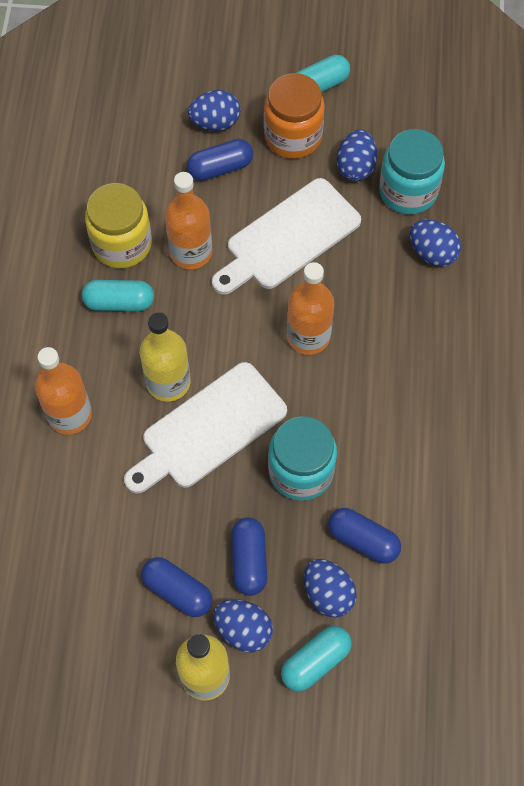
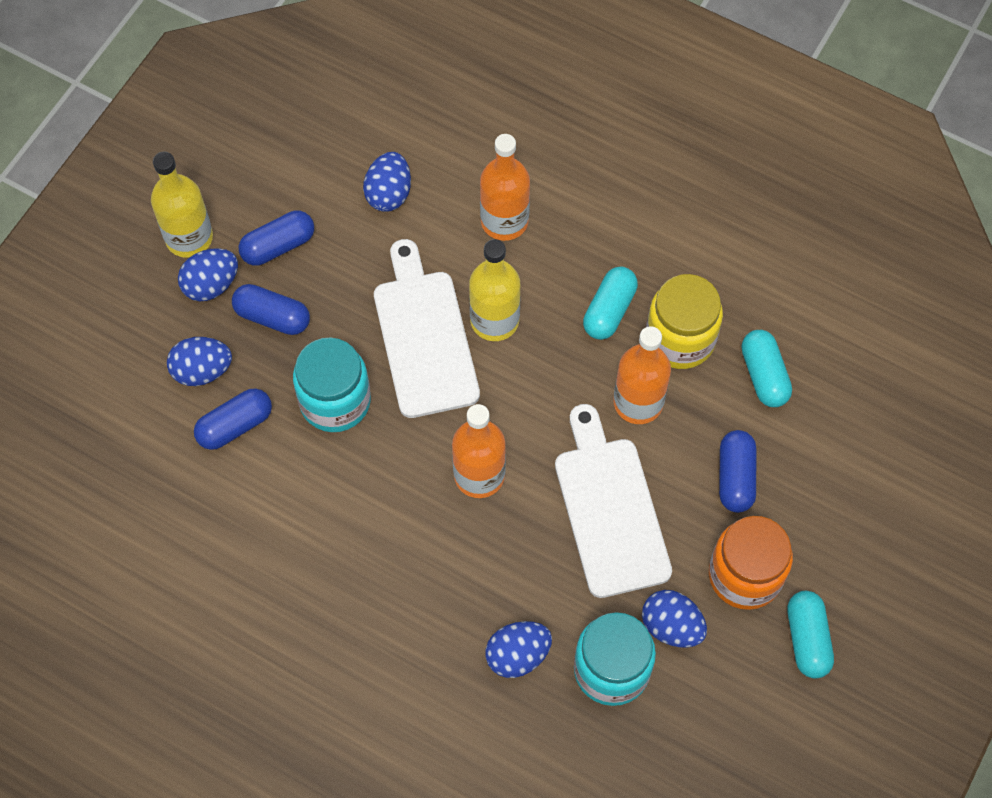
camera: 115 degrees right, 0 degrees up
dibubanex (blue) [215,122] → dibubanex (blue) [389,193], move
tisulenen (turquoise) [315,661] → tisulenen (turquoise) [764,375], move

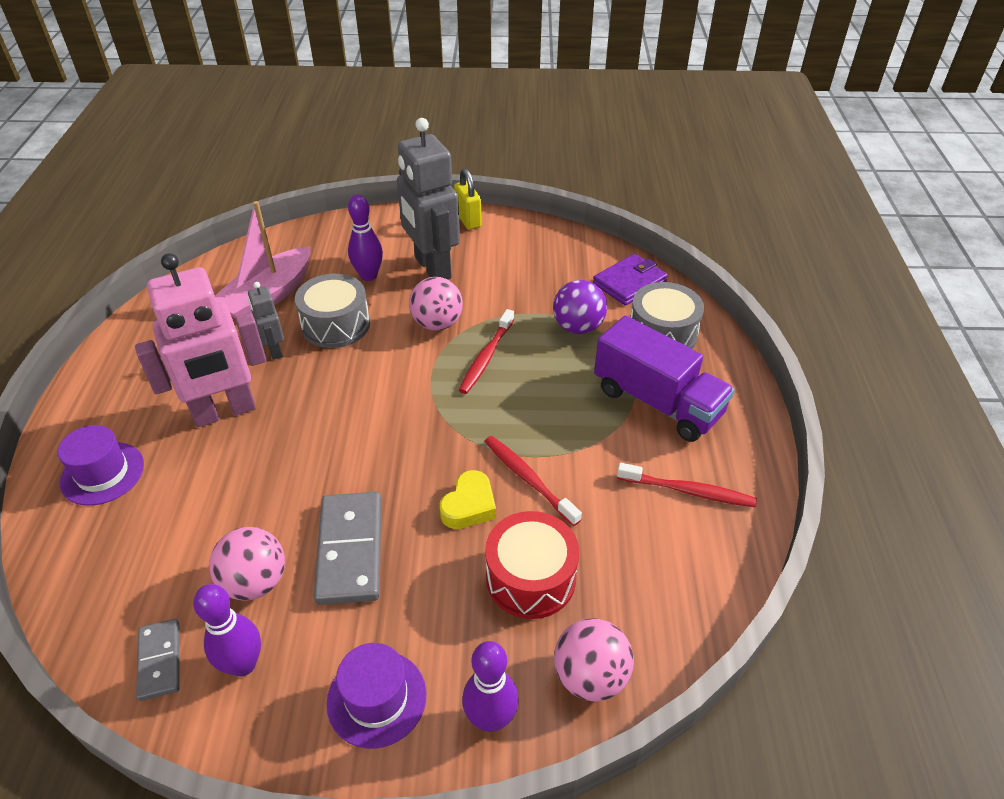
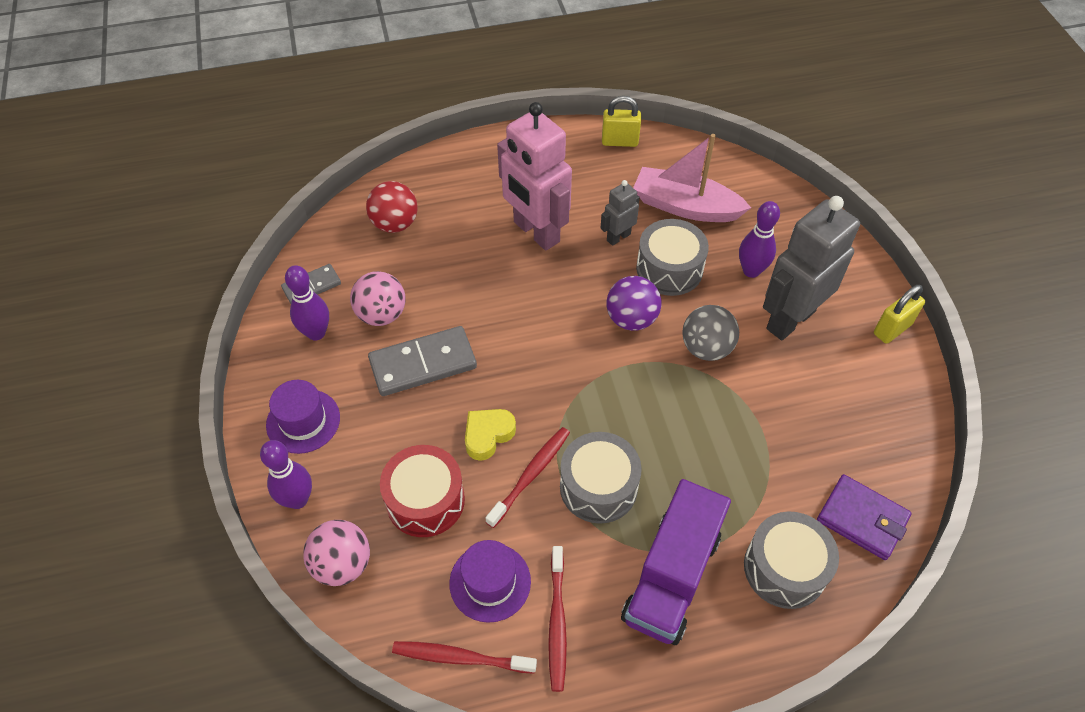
camera: 75 degrees right, 10 degrees up
- → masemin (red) [395,224]
- → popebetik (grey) [598,487]
- → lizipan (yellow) [619,141]
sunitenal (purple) [102,473] → sunitenal (purple) [490,582], move
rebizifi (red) [486,357] → rebizifi (red) [460,657], move
masemin (purple) [578,327] → masemin (purple) [631,319], move
masemin (pink) [437,324] → masemin (grey) [706,348]
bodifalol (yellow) [469,506] → bodifalol (yellow) [488,435], 120 degrees clockwise

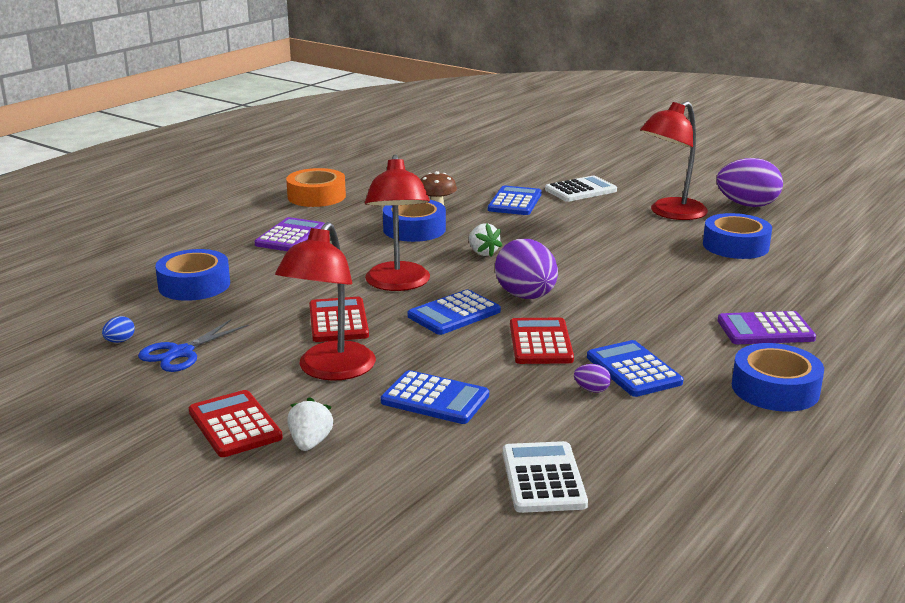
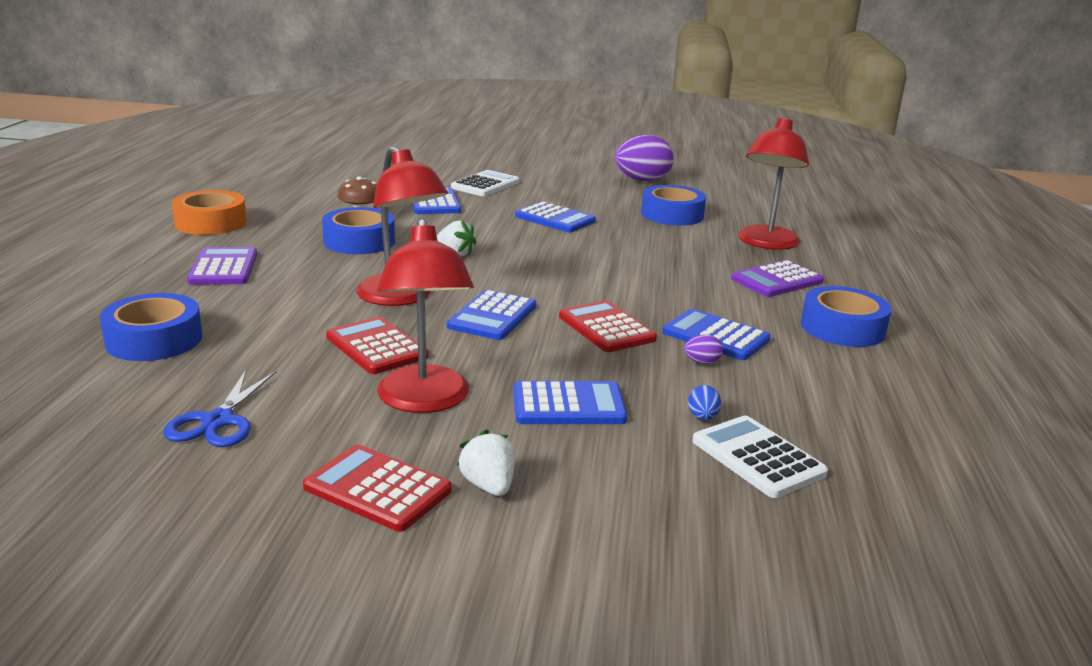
camera: 30 degrees left, 0 degrees up
dibubanex (purple) [526,296] → -
- → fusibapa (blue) [555,219]
dibubanex (blue) [120,341] → dibubanex (blue) [702,417], move
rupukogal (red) [670,213] → rupukogal (red) [766,243], move

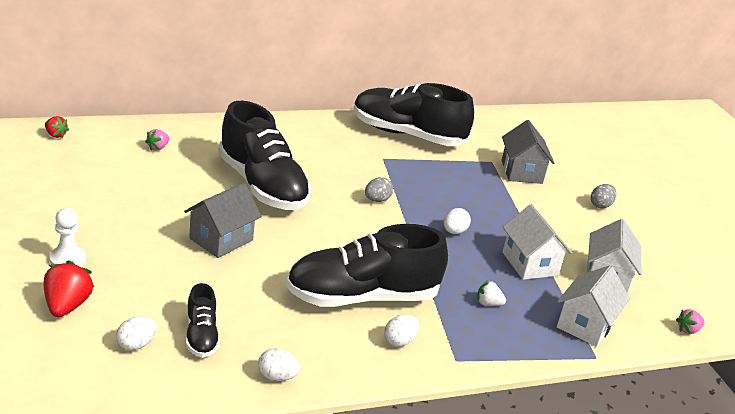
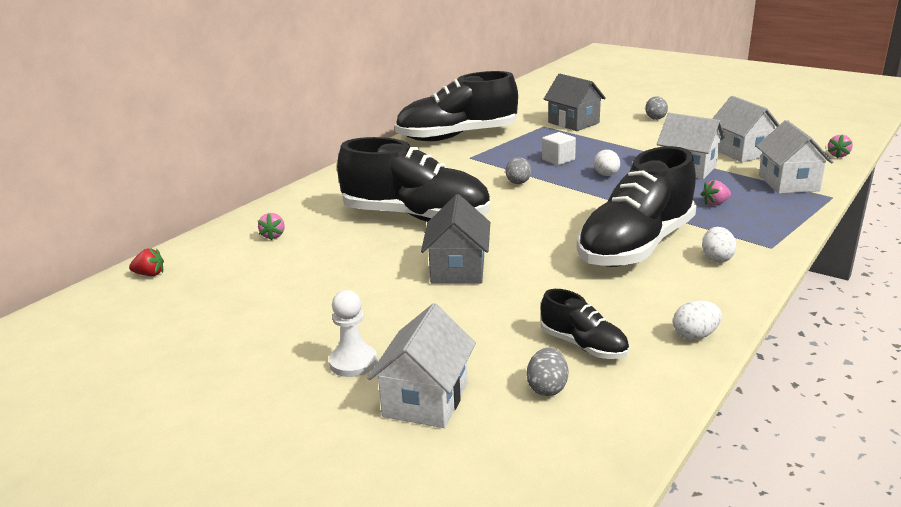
camera: 30 degrees left, 5 degrees down
- → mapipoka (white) [558,160]
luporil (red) [67,306] → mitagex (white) [425,399]
dibubanex (white) [136,344] → dibubanex (grey) [547,388]
luporil (white) [488,303] → luporil (pink) [715,203]

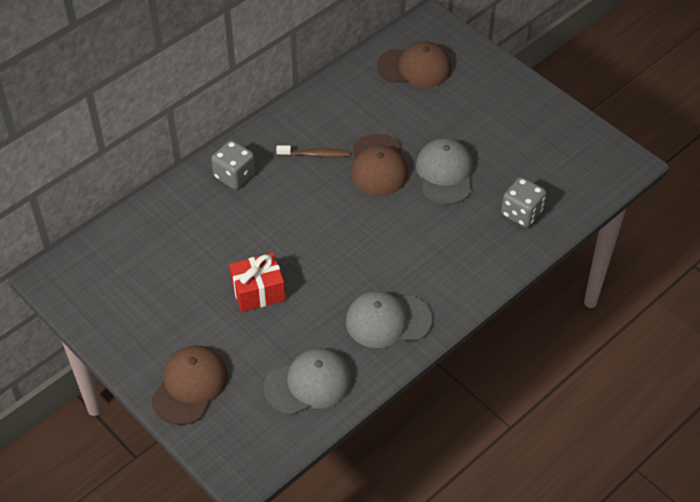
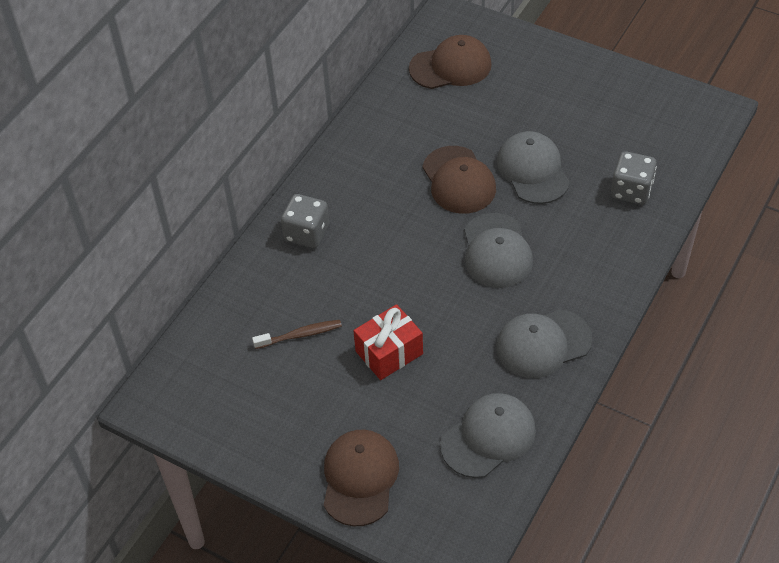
camera: 15 degrees left, 0 degrees up
- → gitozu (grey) [496,251]
rebizifi (brown) [315,154] → rebizifi (brown) [300,335], move

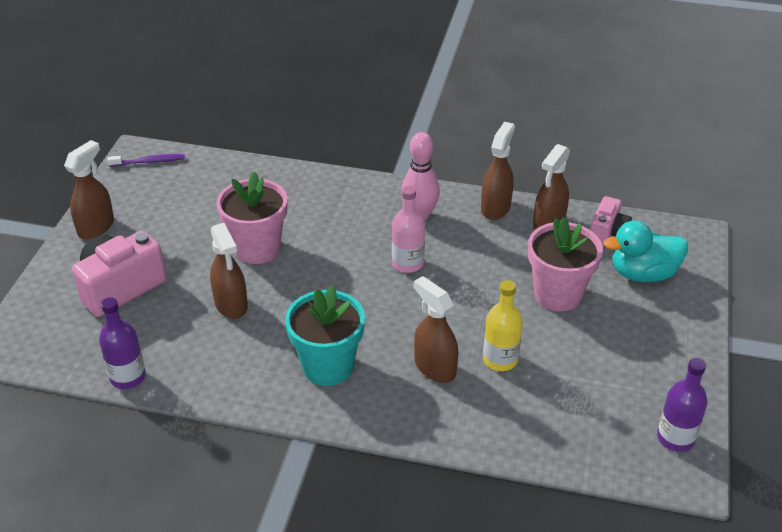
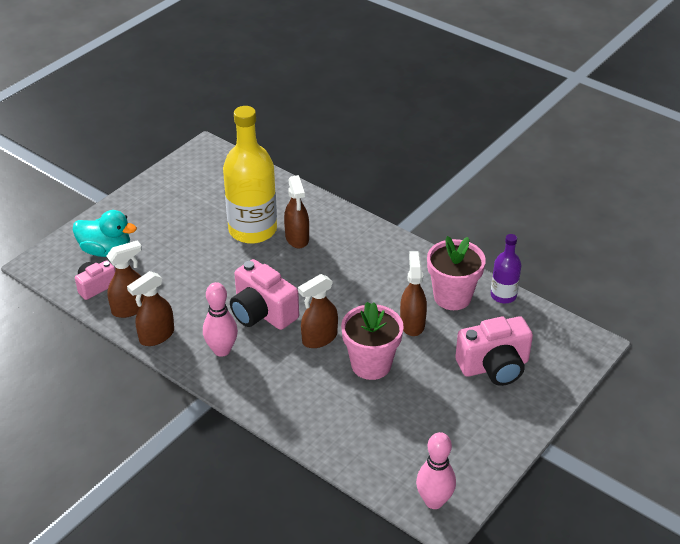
camera: 155 degrees left, 0 degrees up
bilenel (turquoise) [328,366] → -
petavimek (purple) [675,438] → -
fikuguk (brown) [96,227] → fikuguk (brown) [319,338], move
bilenel (pink) [558,294] → bilenel (pink) [452,297], move
rebizifi (purple) [149,162] → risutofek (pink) [434,501]
petavimek (pink) [407,263] → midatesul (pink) [262,312]
petavimek (yellow) [500,359] → petavimek (yellow) [252,230], x1.97

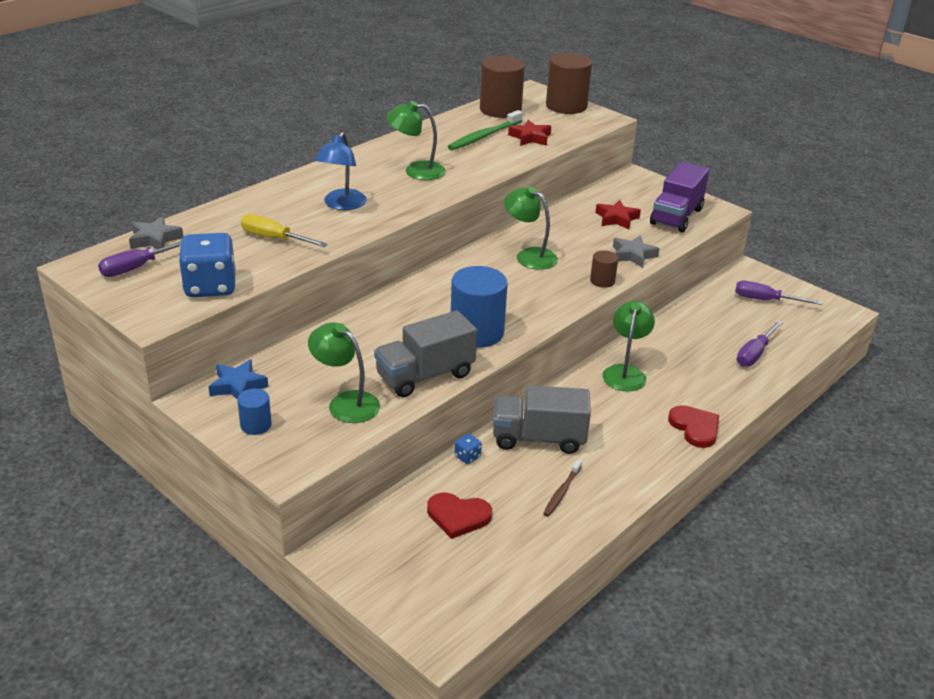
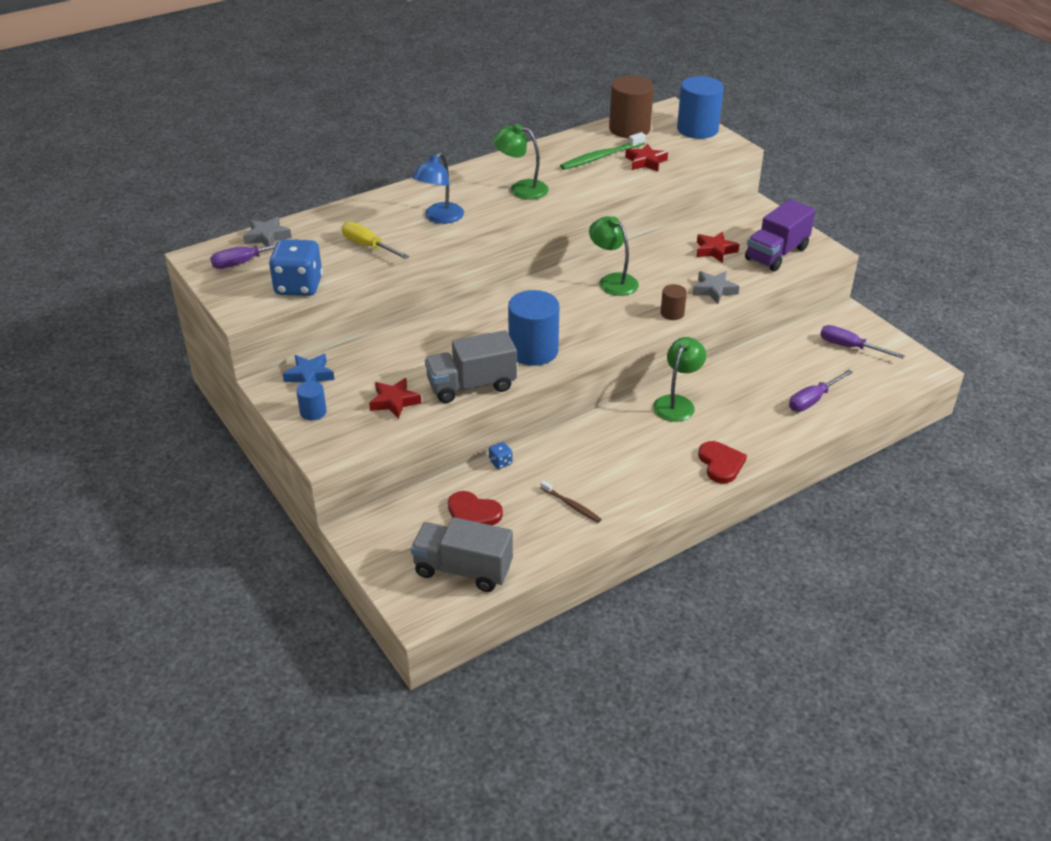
camera: 15 degrees right, 5 degrees up
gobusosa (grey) [538,438] → gobusosa (grey) [463,570], move
rupukogal (green) [345,402] → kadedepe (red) [394,401]
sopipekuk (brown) [566,106] → sopipekuk (blue) [697,129]
rebizifi (brown) [561,492] → rebizifi (brown) [572,505], 90 degrees counterclockwise

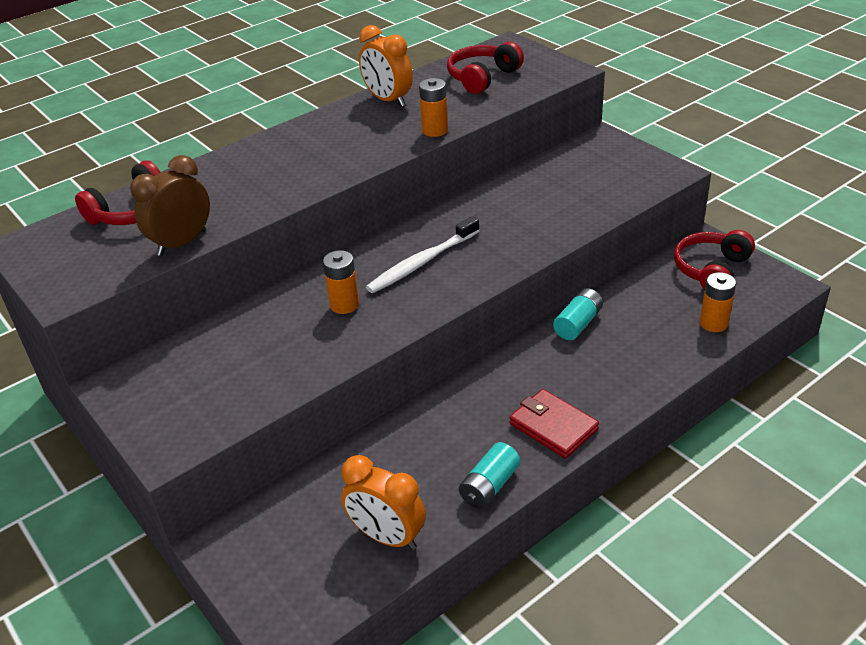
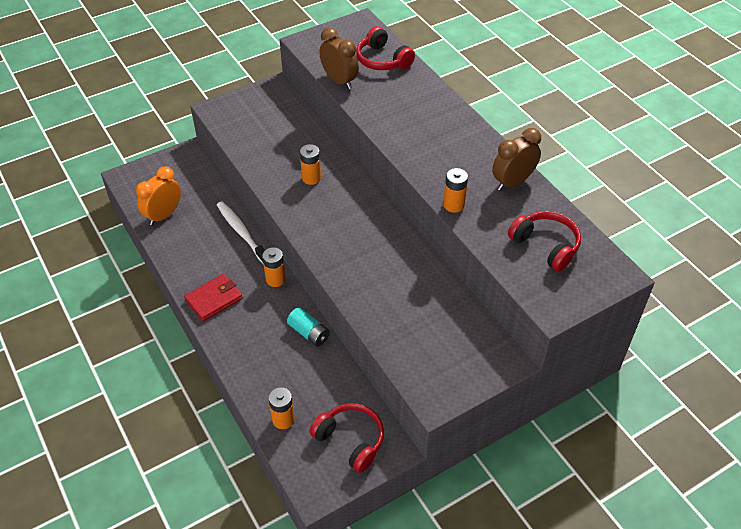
camera: 95 degrees right, 10 degrees up
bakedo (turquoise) [489,486] → -
- → bakedo (orange) [275,279]
rebizifi (white) [422,262] → rebizifi (white) [242,232], move
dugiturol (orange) [388,100] → dugiturol (brown) [513,182]

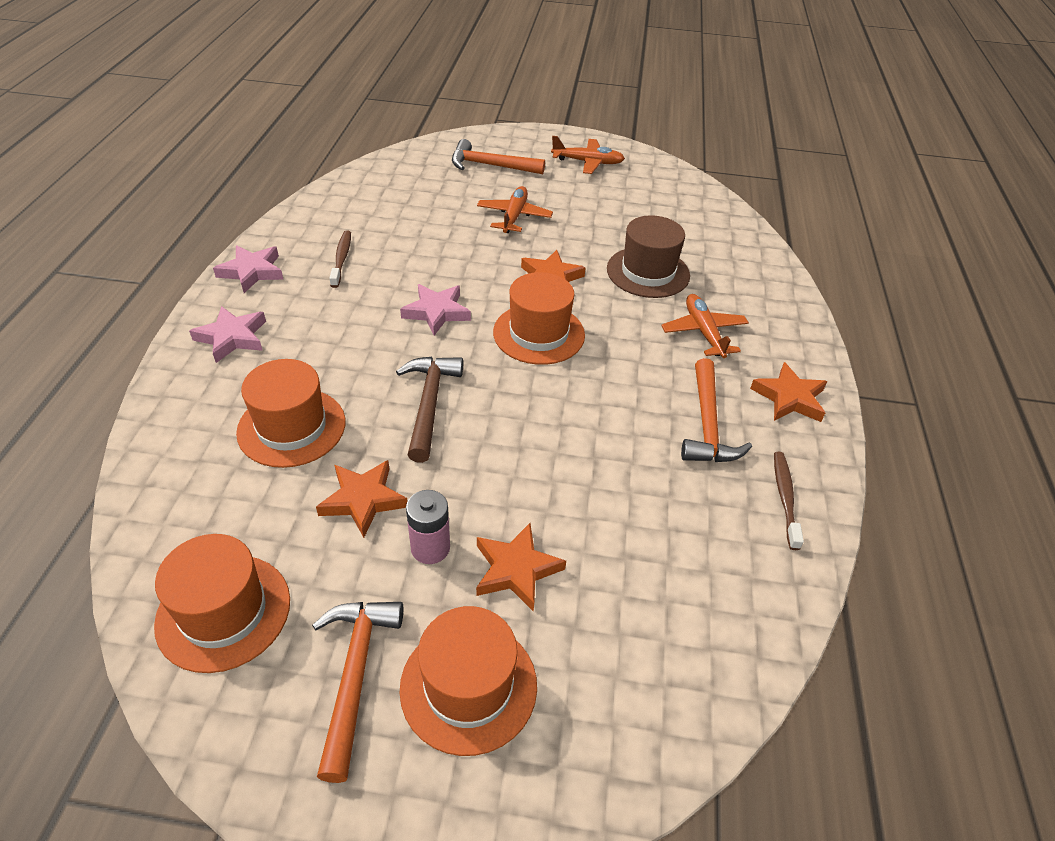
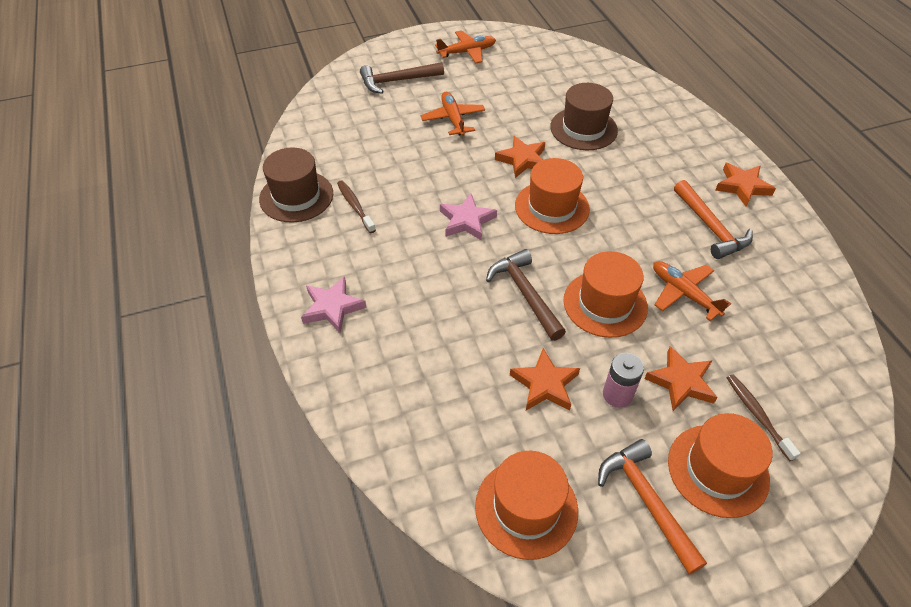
camera: 25 degrees left, 5 degrees up
kadedepe (pink) [252,272] → -
- → sunitenal (brown) [296,196]
sunitenal (orange) [291,427] → sunitenal (orange) [605,304], move
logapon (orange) [703,332] → logapon (orange) [683,293], move
rebizifi (brown) [785,498] → rebizifi (brown) [757,415], move
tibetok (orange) [490,165] → tibetok (brown) [397,81]

